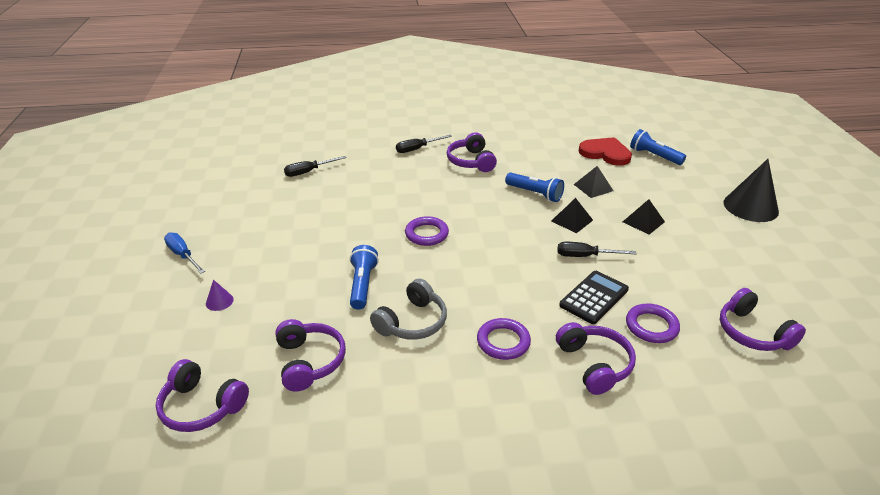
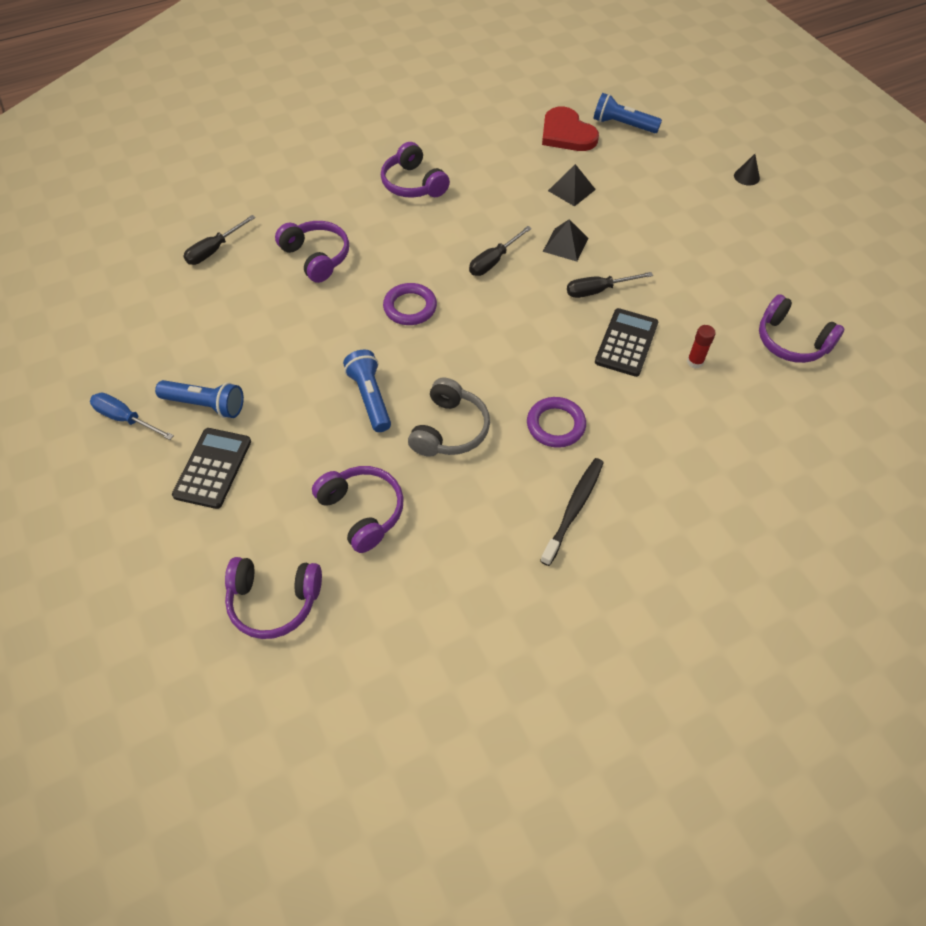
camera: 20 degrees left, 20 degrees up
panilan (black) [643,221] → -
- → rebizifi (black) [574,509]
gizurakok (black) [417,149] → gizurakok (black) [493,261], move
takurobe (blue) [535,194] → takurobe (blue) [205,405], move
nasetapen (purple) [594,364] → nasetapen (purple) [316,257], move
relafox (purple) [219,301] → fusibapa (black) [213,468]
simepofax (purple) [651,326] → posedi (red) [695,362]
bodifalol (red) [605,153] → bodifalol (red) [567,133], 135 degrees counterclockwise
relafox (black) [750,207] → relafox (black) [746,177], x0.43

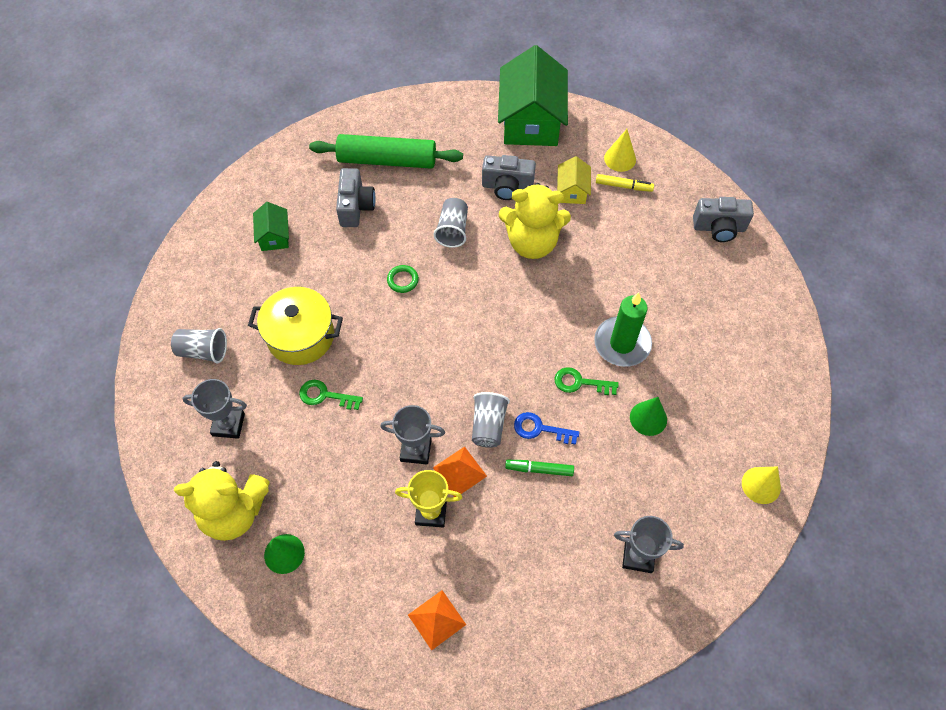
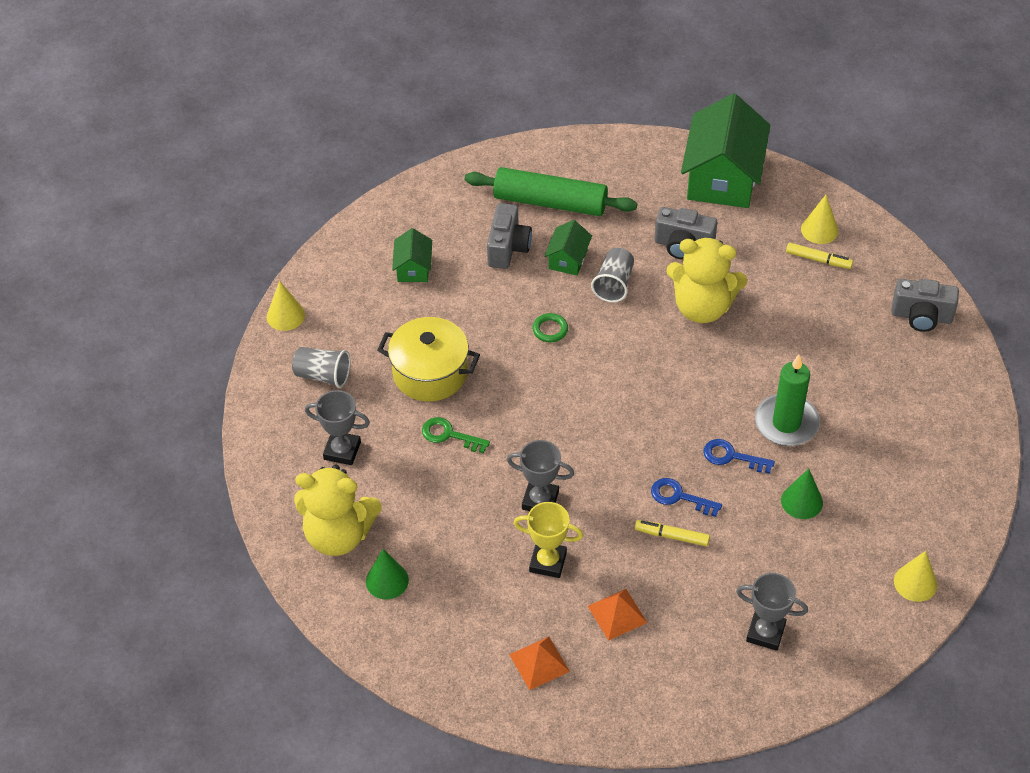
camera: 10 degrees right, 10 degrees down
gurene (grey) [488,425] → -
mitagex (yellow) [572,191] → -
- → relafox (yellow) [285,315]
- → mitagex (green) [568,259]
panilan (orange) [459,471] → panilan (orange) [617,614], move
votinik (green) [539,469] → votinik (yellow) [672,536]
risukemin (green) [580,382] → risukemin (blue) [731,456]

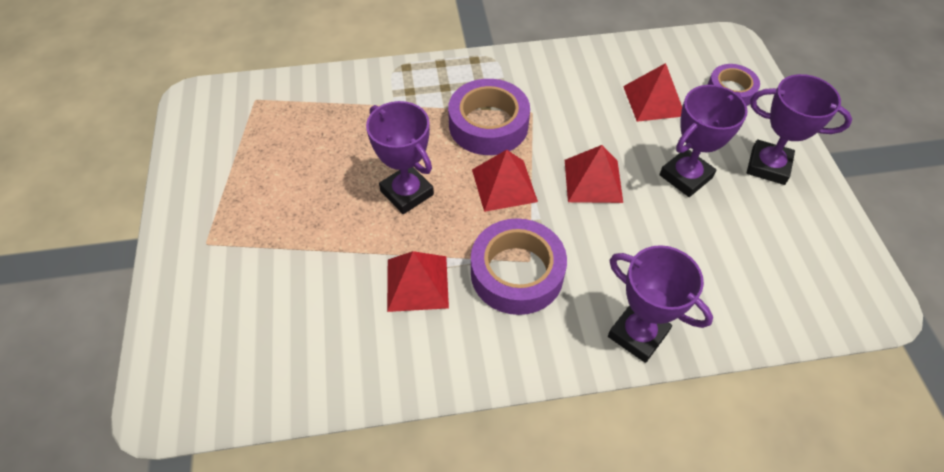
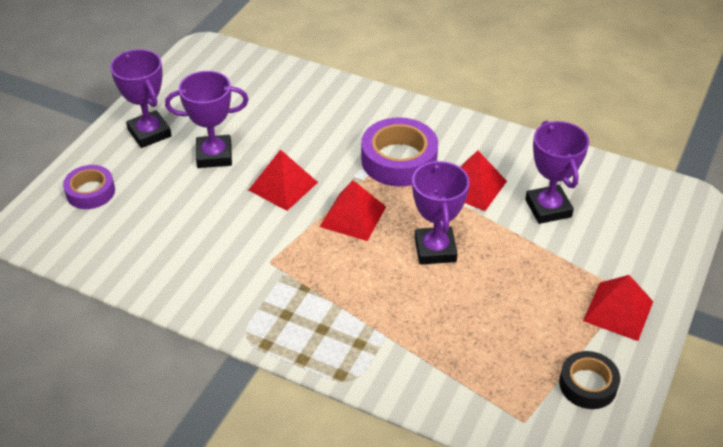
camera: 145 degrees left, 10 degrees down
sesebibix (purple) [488,125] → -
- → sesebibix (black) [588,384]
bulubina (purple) [638,334] → bulubina (purple) [548,208], move
panilan (red) [653,101] → panilan (red) [618,311], move

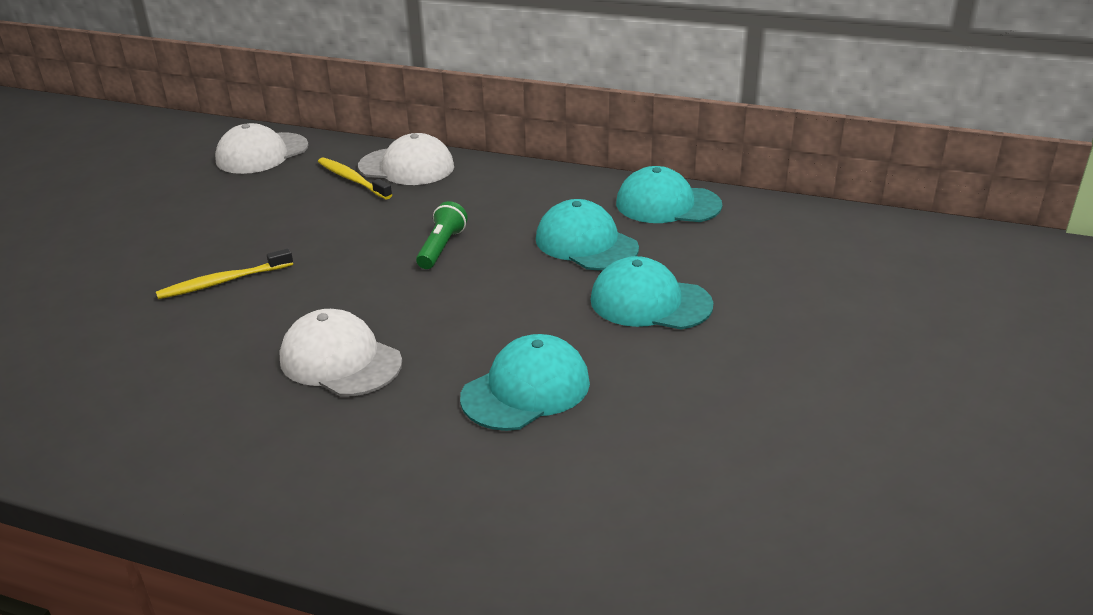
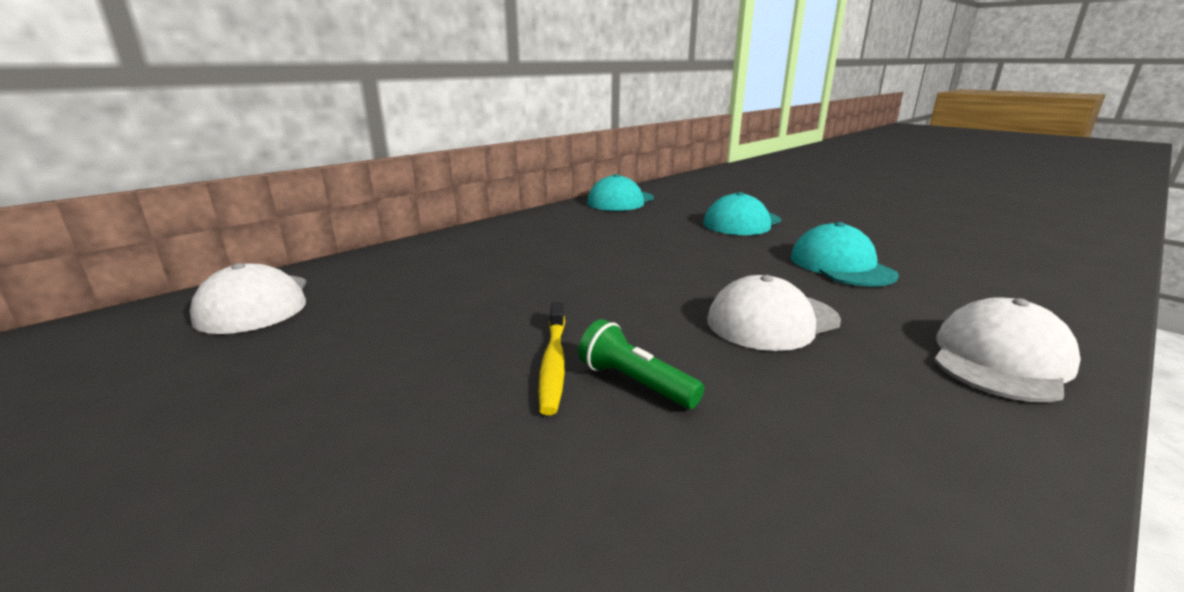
camera: 65 degrees left, 10 degrees down
rebizifi (yellow) [352,179] → -
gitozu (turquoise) [586,243] → -
gitozu (white) [406,167] → gitozu (white) [1000,359], move
takurobe (green) [441,247] → takurobe (green) [635,383], move

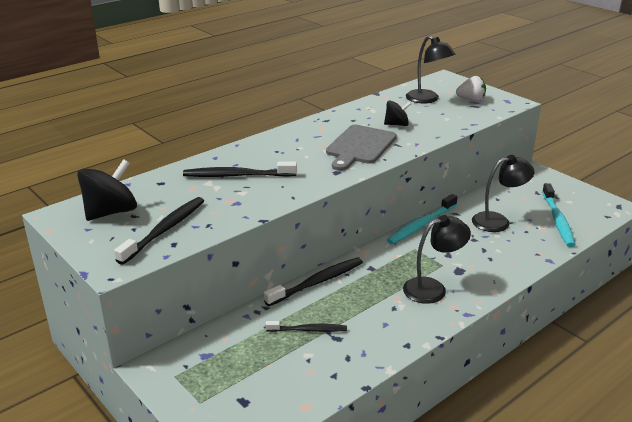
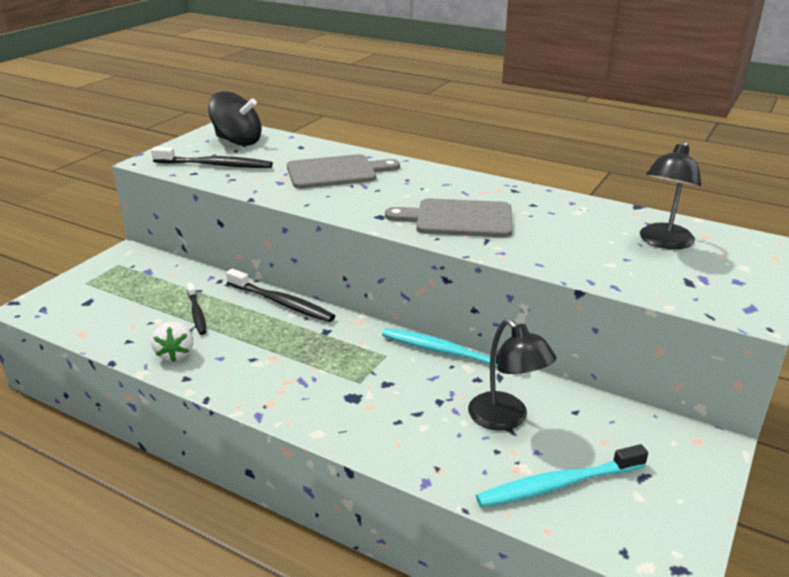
camera: 70 degrees right, 0 degrees up
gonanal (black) [396,124] → -
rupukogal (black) [433,288] → -
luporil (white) [471,100] → luporil (white) [175,354], move
rebizifi (black) [237,175] → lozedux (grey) [336,172]

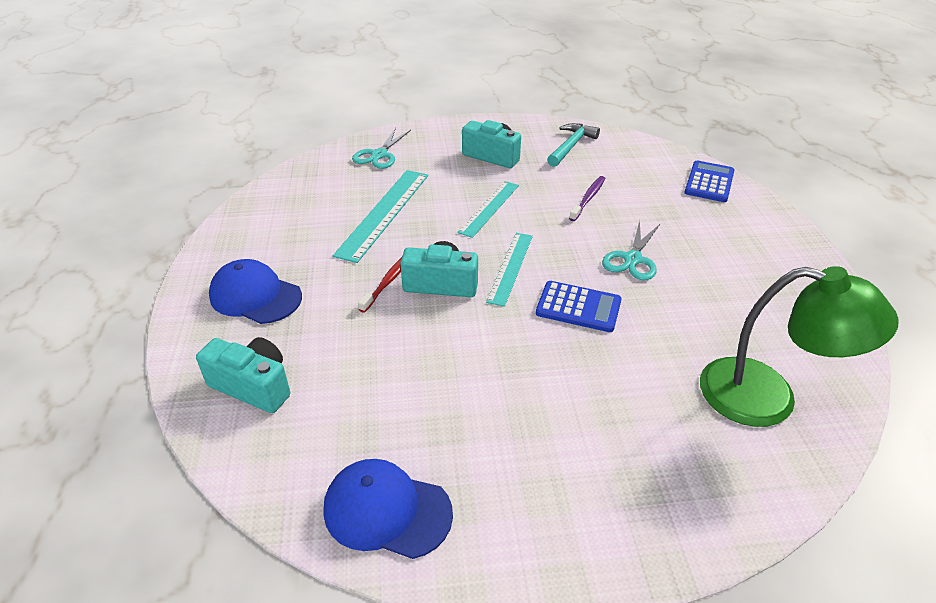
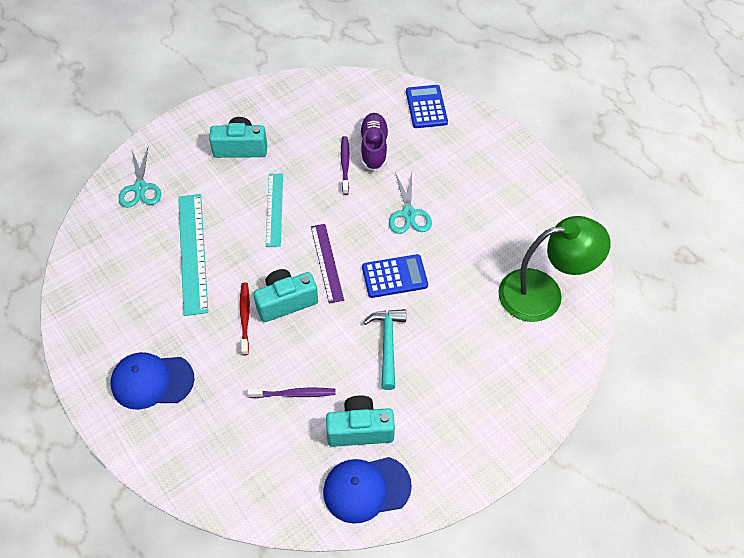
camera: 30 degrees left, 15 degrees up
- → rebizifi (purple) [294,394]
- → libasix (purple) [374,148]
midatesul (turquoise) [253,386] → midatesul (turquoise) [360,430], move
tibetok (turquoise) [571,146] → tibetok (turquoise) [387,344], move
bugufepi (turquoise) [510,267] → bugufepi (purple) [327,262]

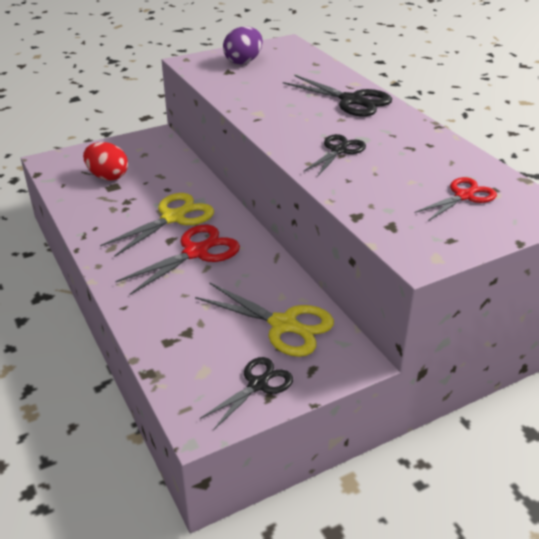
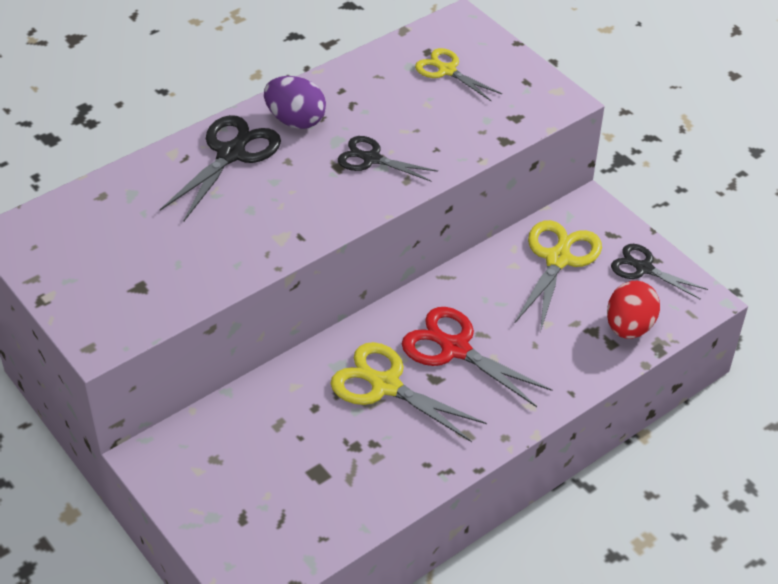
camera: 100 degrees left, 10 degrees up
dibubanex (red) [108,176] → dibubanex (red) [629,327], move
dibubanex (purple) [243,61] → dibubanex (purple) [295,120], move
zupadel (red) [464,196] → zupadel (yellow) [447,70]

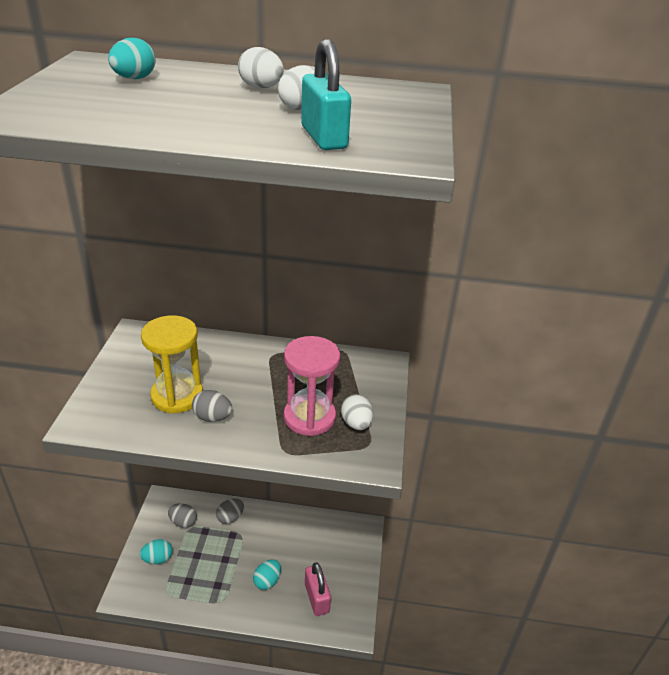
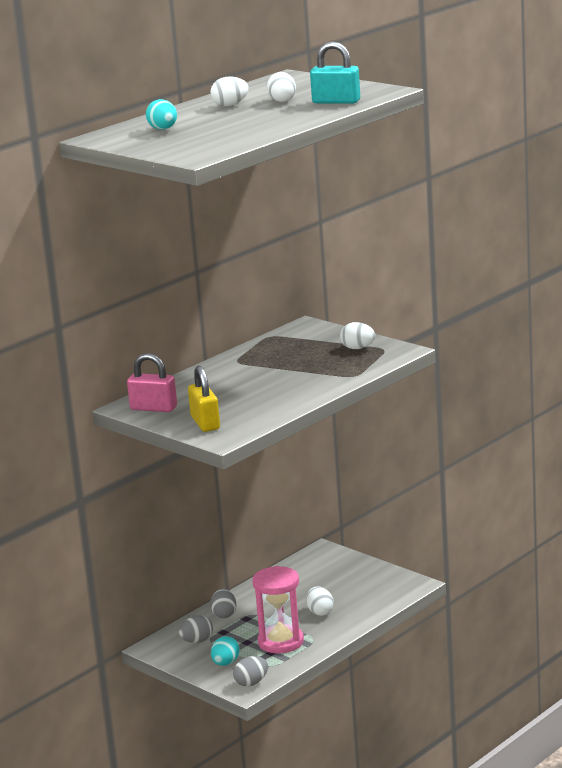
camera: 50 degrees left, 15 degrees down
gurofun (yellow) [177,396] → -
- → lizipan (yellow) [205,423]
dibubanex (grey) [212,417] → dibubanex (grey) [251,683], move
gurofun (pink) [309,417] → gurofun (pink) [281,642], move
lizipan (pink) [317,598] → lizipan (pink) [153,408], move
dibubanex (turquoise) [267,581] → dibubanex (white) [320,612]

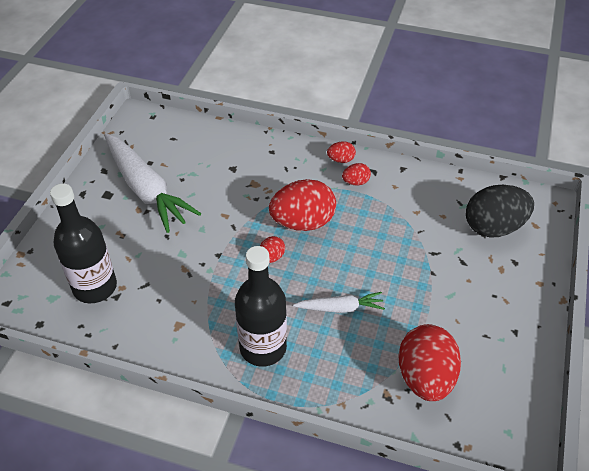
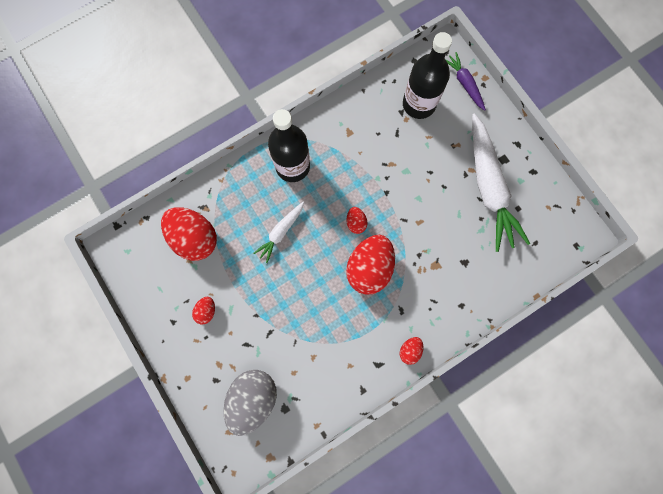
camera: 130 degrees right, 30 degrees up
- → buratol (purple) [464,84]
dibubanex (red) [355,182] → dibubanex (red) [206,311], move
dibubanex (black) [493,227] → dibubanex (grey) [253,398]
buratol (white) [146,189] → buratol (white) [488,187], 105 degrees counterclockwise

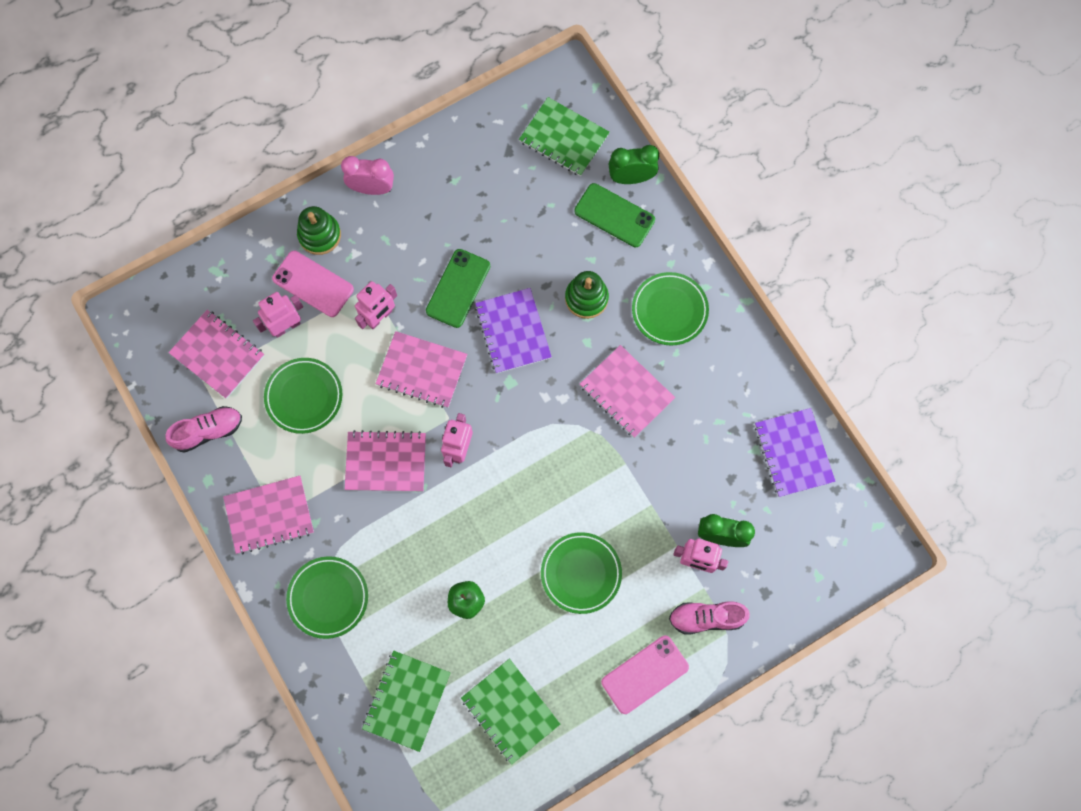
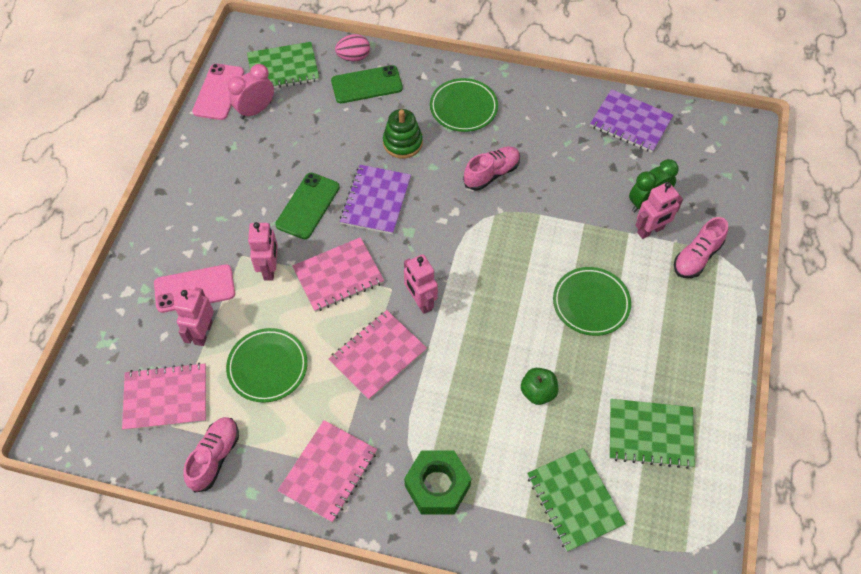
camera: 45 degrees left, 15 degrees down
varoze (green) [319,235] → -
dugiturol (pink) [372,188] → dugiturol (pink) [255,110], move
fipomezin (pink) [645,674] → fipomezin (pink) [219,92], move
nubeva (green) [328,597] → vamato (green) [437,486]
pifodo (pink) [626,392] → libasix (pink) [491,174]
dugiturol (green) [631,178] → dibubanex (pink) [353,57]
fipomezin (green) [458,288] → fipomezin (green) [308,206], 45 degrees clockwise
pifodo (purple) [513,331] → pifodo (purple) [376,200], 75 degrees clockwise

